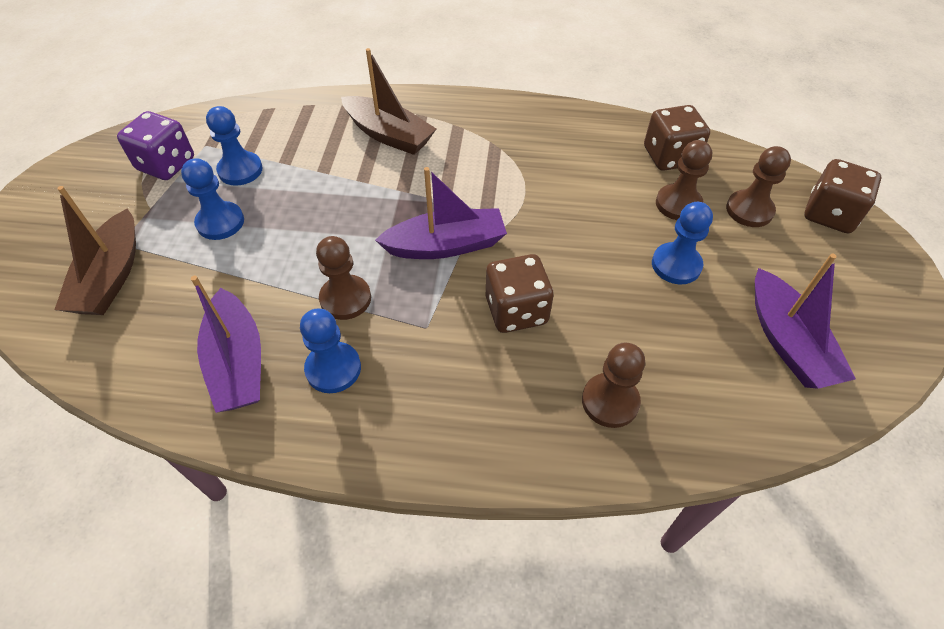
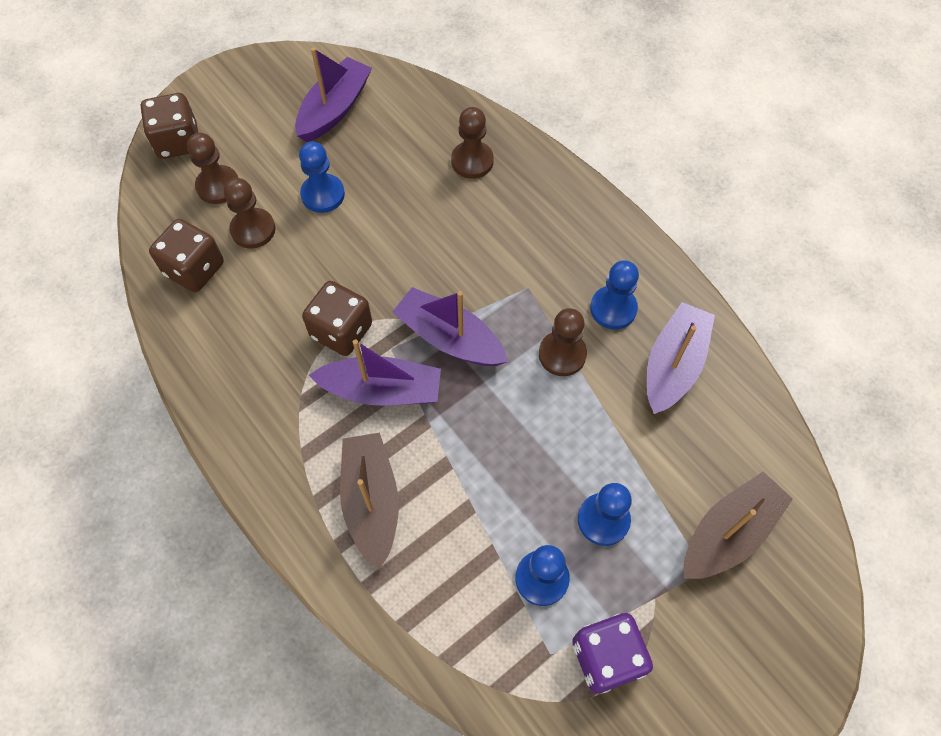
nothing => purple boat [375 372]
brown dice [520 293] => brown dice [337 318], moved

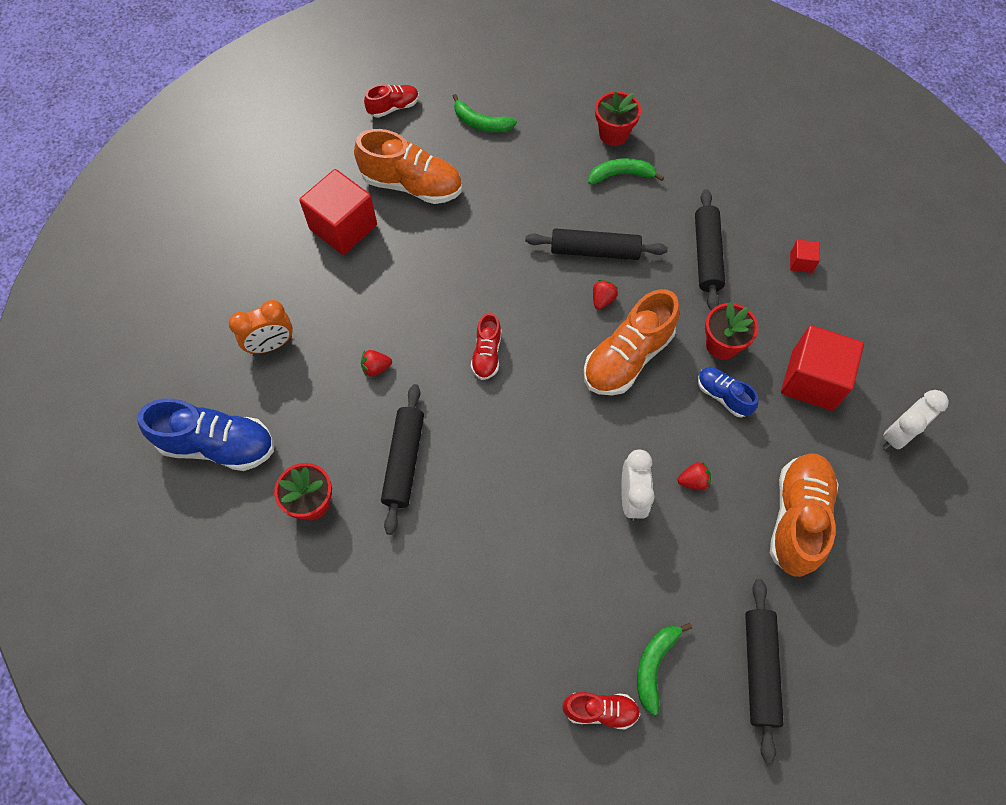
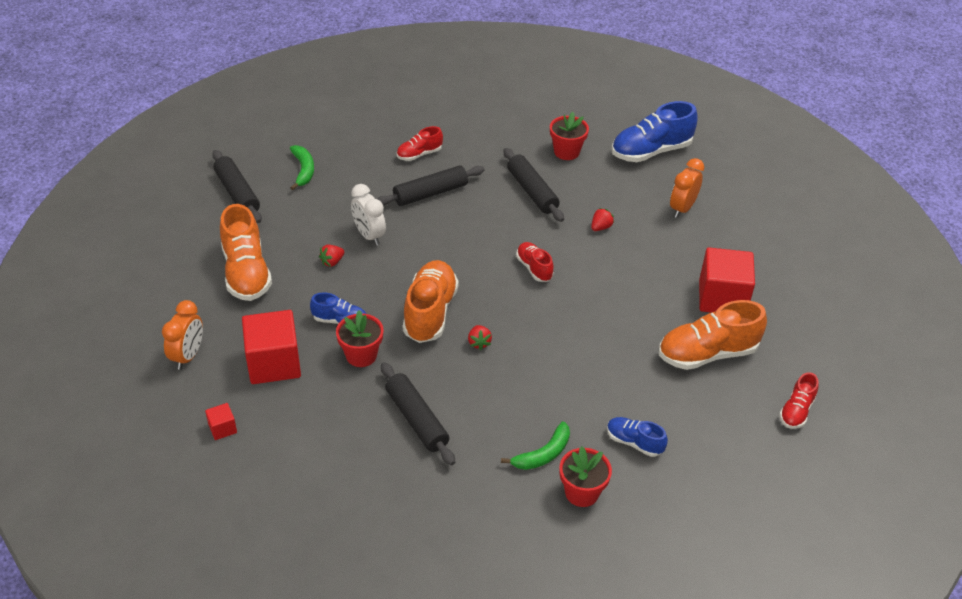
green banana [484 113] => nothing
nothing => blue shoe [637 437]
black rolling pin [596 244] => black rolling pin [431 185], moved
red shoe [601 711] => red shoe [420 143], moved
red cube [805 256] => red cube [221 421], moved
white clock [916 419] => orange clock [182 335]

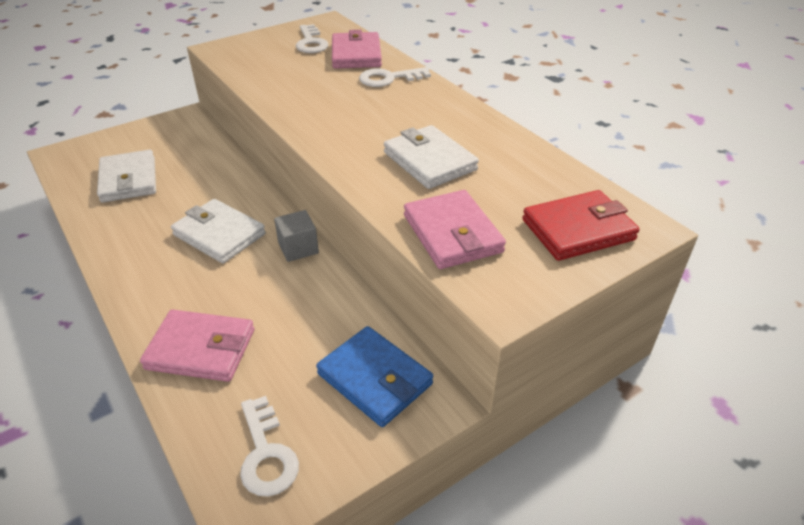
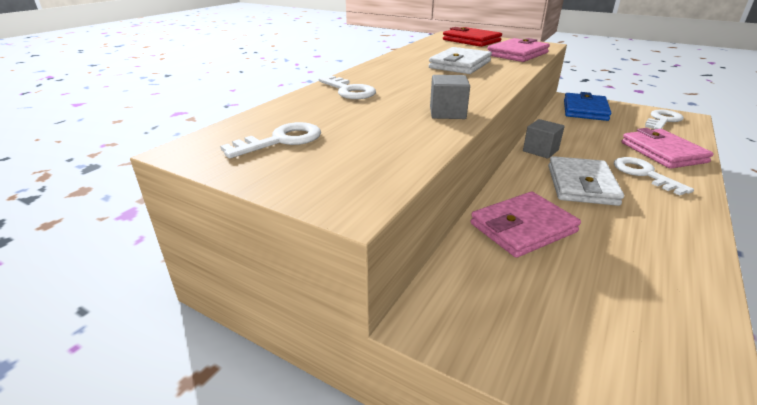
white wallet [126 176] => nothing
nothing => grey cube [450 97]
nothing => white key [654 176]
pink wallet [357 49] => pink wallet [525 225], moved

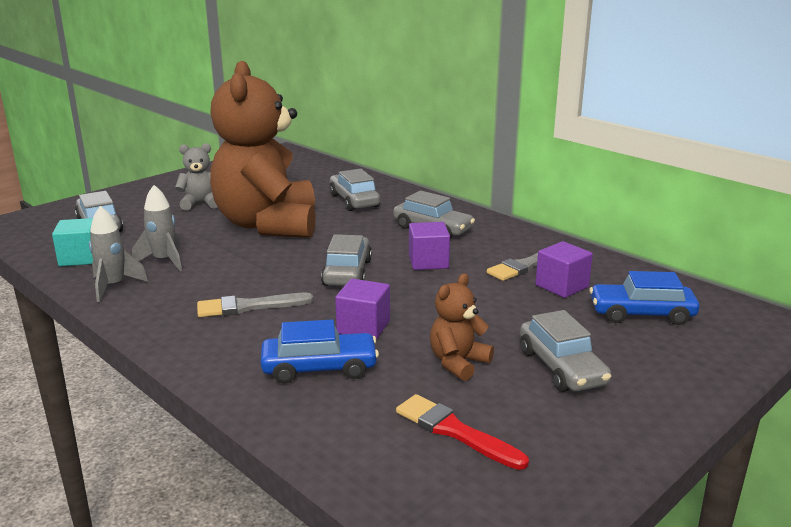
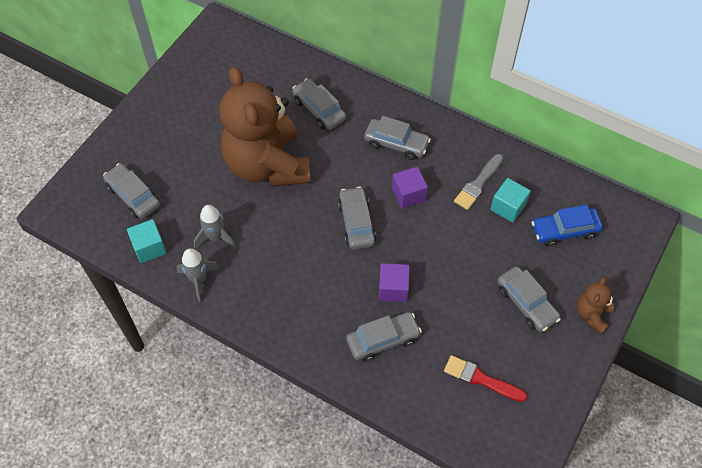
grey teddy bear [196 177] => nothing
grey brush [255 305] => nothing
brown teddy bear [462 327] => brown teddy bear [596 305], moved
blue car [320 352] => grey car [384 337]
purple cube [564 269] => turquoise cube [511 200]

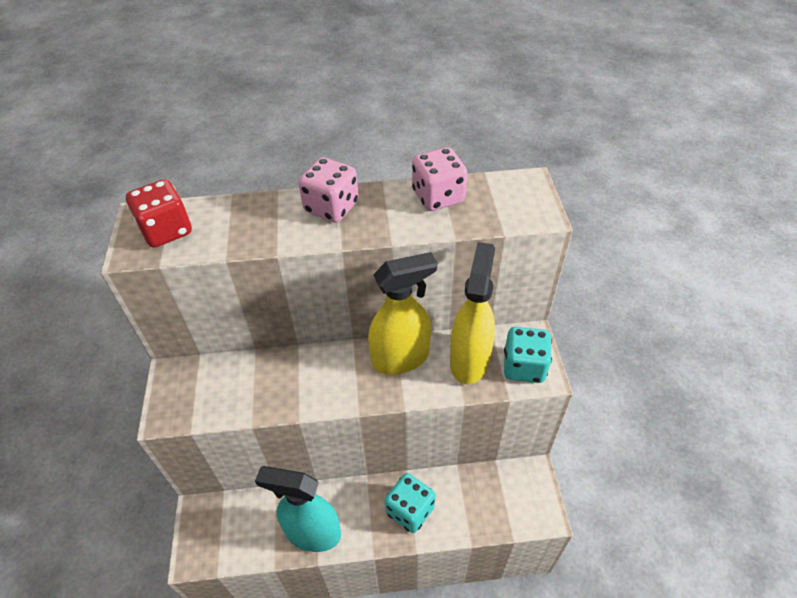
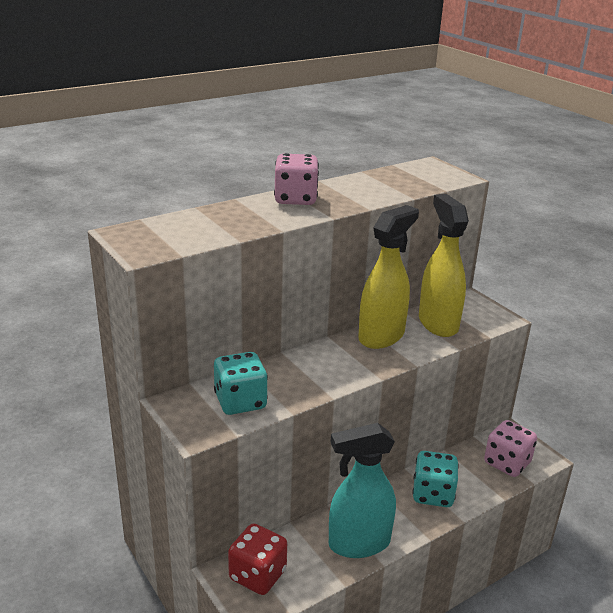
red dice [159 213] => red dice [257 559], moved
pink dice [440 179] => pink dice [510 448], moved
turquoise dice [528 355] => turquoise dice [241 383], moved

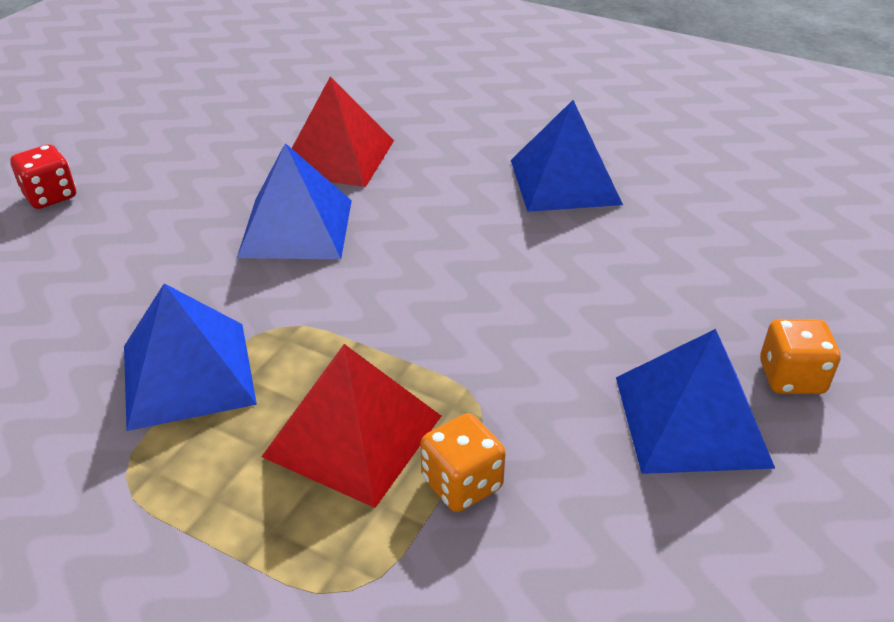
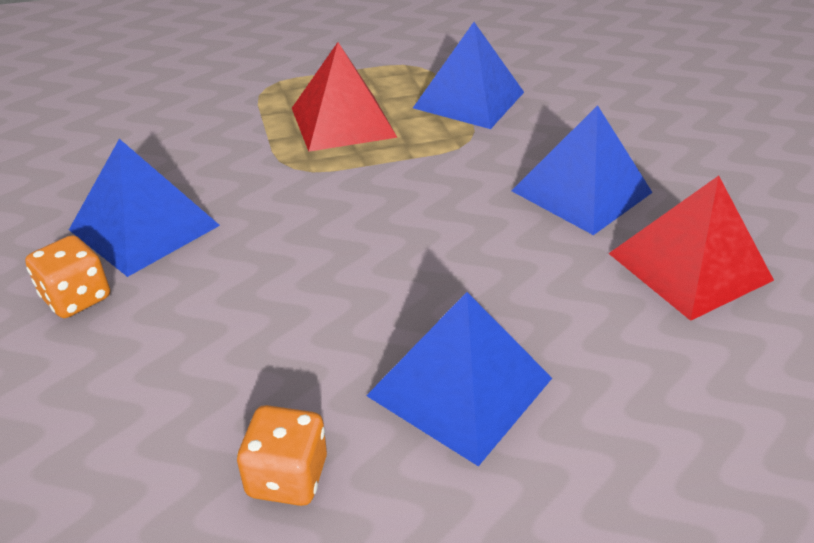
red dice [43 176] => nothing
orange dice [463 462] => orange dice [282 455], moved

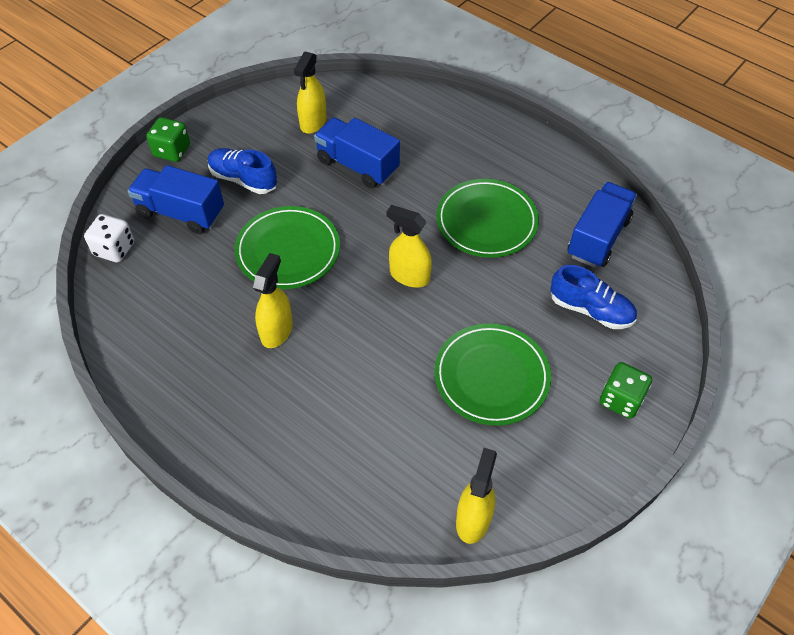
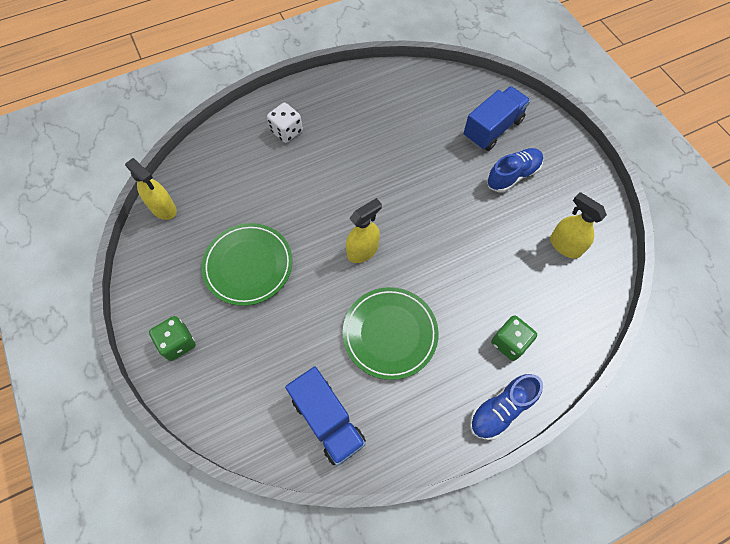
green plate [287 247] => nothing
yellow spray bottle [273 300] => nothing
blue truck [357 153] => nothing
white dice [109 238] => white dice [285 123], moved
green dice [168 139] => green dice [514 338], moved
blue shoe [594 297] => blue shoe [506 407], moved

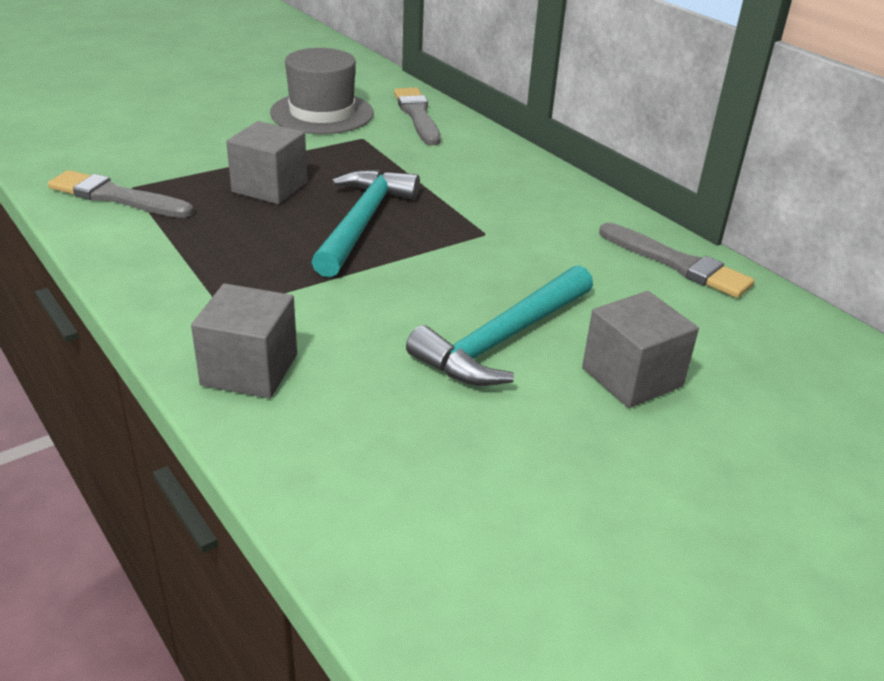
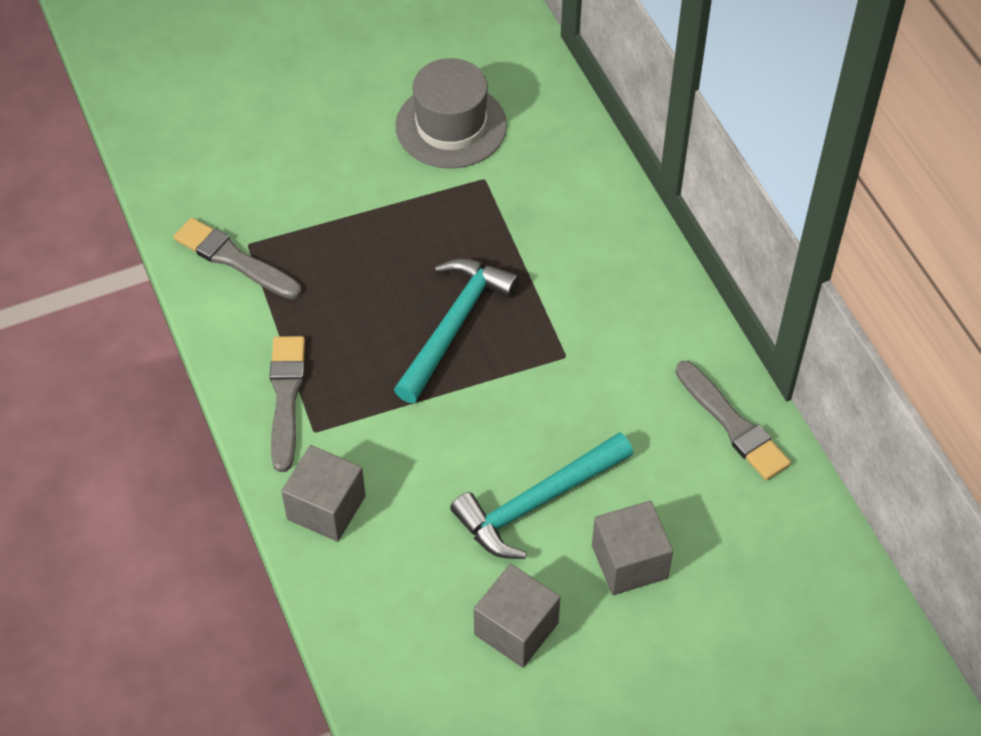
grey cube [266 162] => grey cube [517 615], moved
grey brush [417 116] => grey brush [287 404], moved

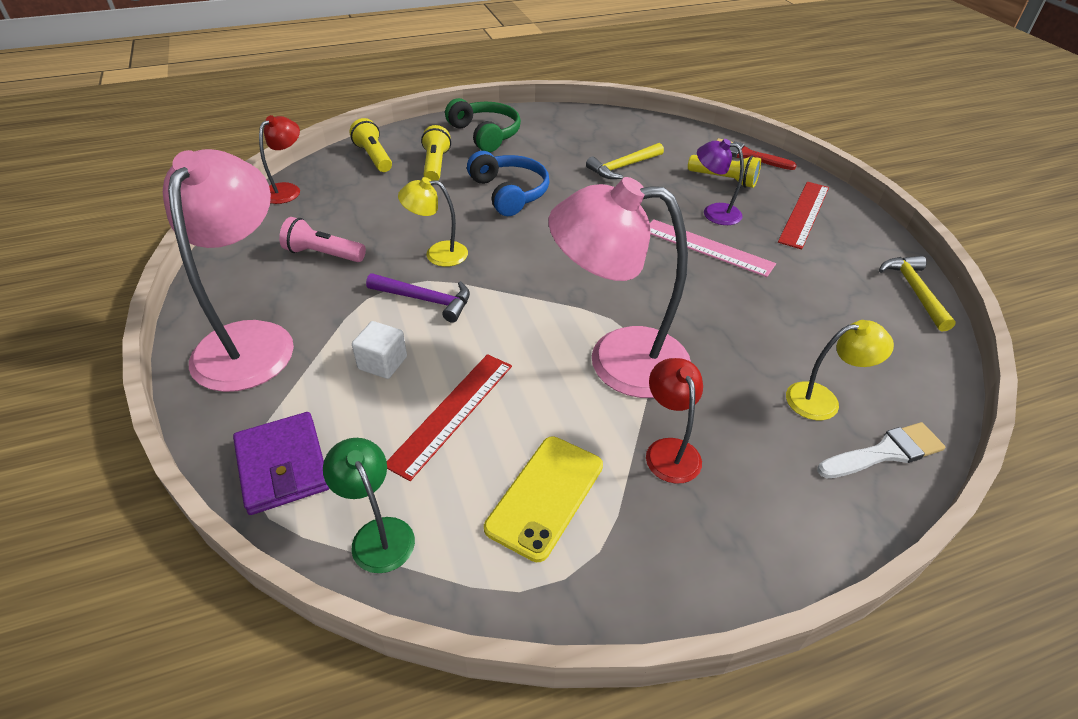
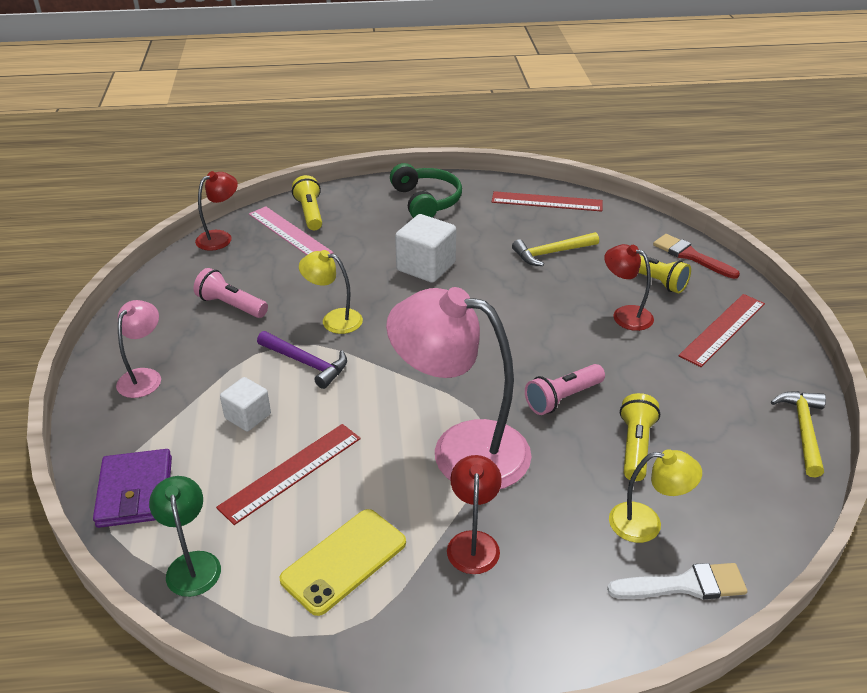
nothing => red ruler [547 201]
nothing => pink flashlight [565 389]
yellow flashlight [436 153] => yellow flashlight [640 437], moved
pink ruler [713 248] => pink ruler [291 230], moved
blue headphones [508 183] => white cube [425 248]
purple lamp [720 182] => red lamp [629 287]
pink lamp [228 270] => pink lamp [138 349], x0.49

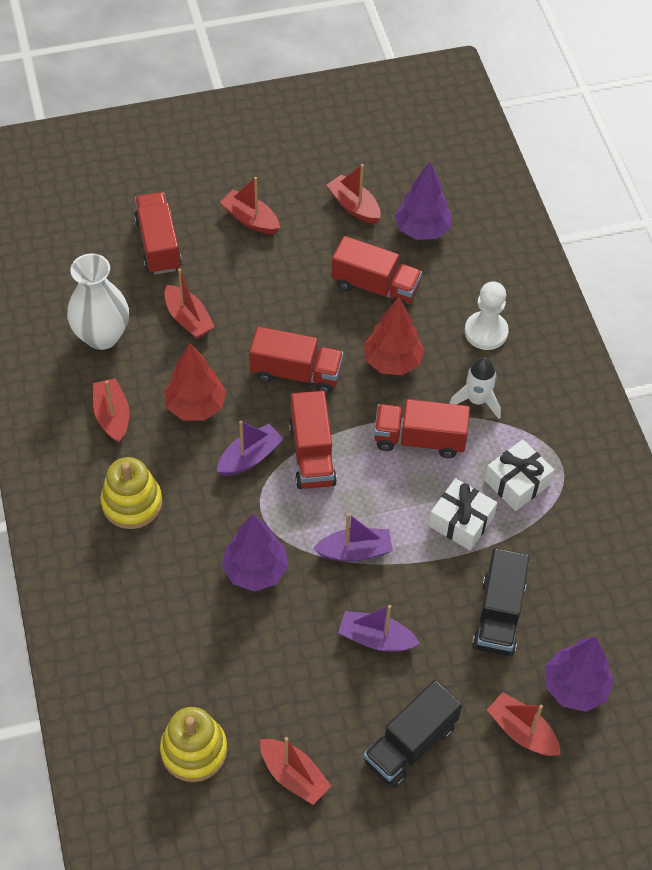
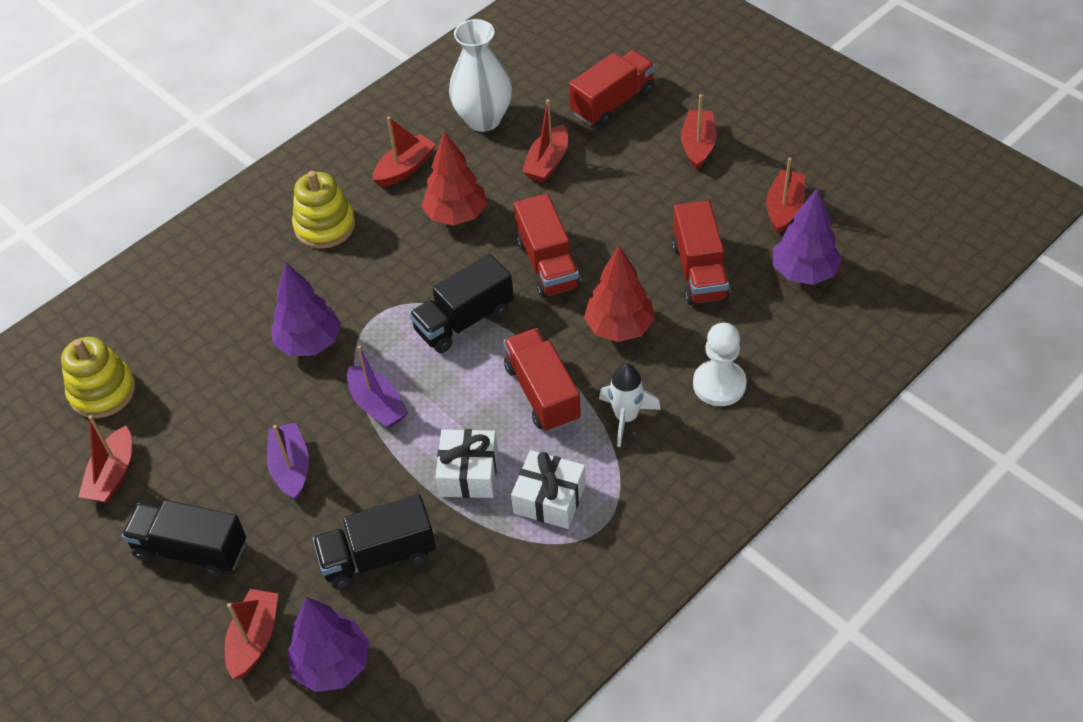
purple boat [250 448] => nothing
red truck [313 440] => black truck [461 303]

